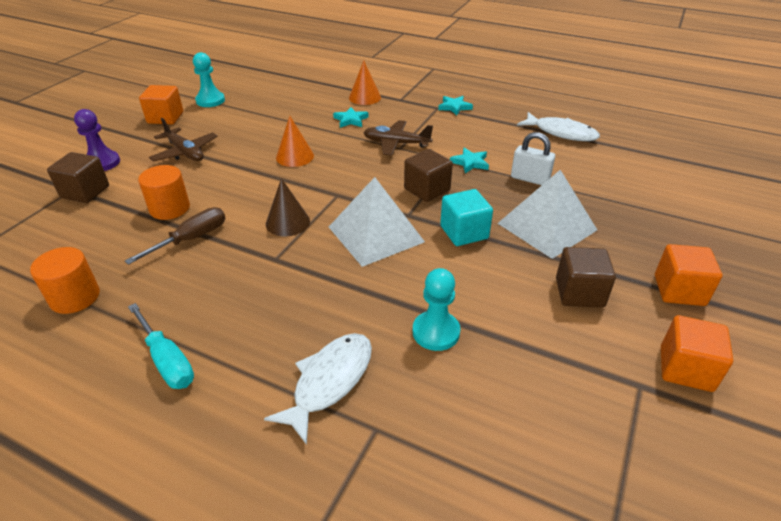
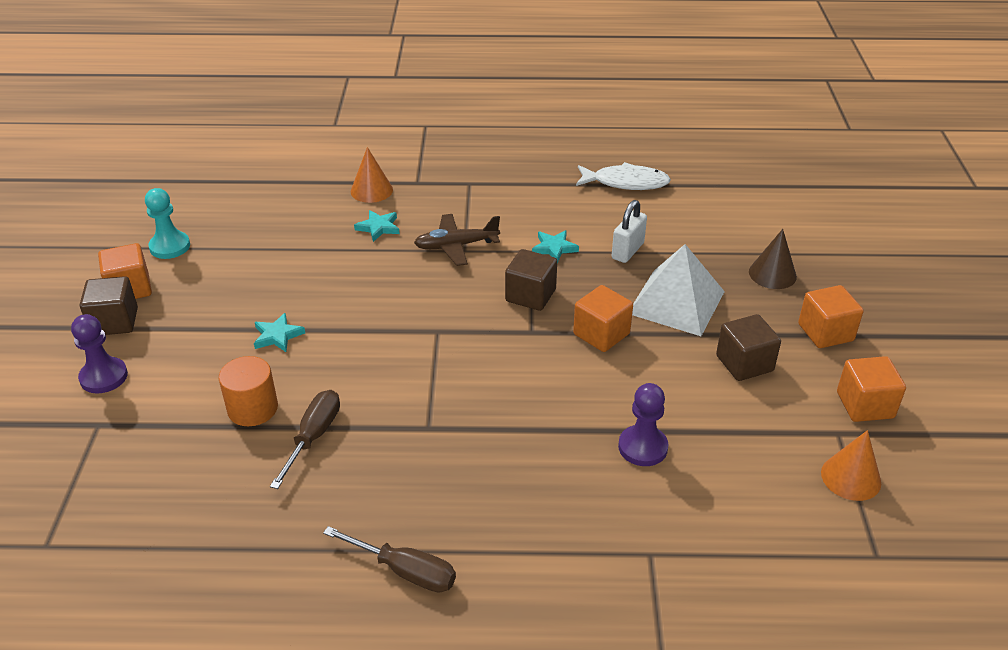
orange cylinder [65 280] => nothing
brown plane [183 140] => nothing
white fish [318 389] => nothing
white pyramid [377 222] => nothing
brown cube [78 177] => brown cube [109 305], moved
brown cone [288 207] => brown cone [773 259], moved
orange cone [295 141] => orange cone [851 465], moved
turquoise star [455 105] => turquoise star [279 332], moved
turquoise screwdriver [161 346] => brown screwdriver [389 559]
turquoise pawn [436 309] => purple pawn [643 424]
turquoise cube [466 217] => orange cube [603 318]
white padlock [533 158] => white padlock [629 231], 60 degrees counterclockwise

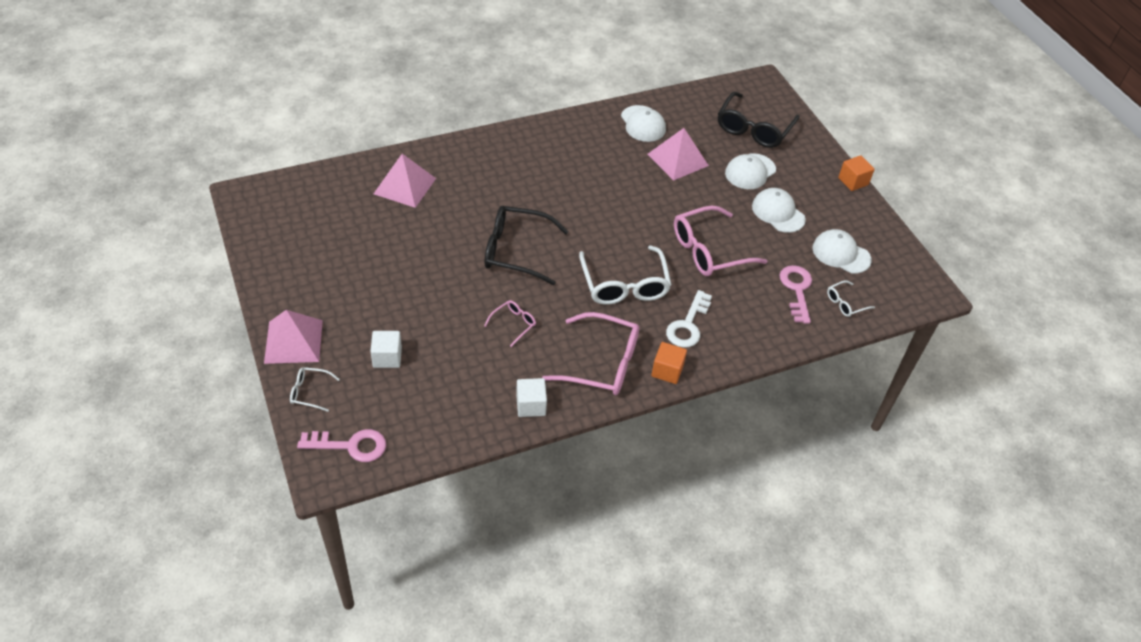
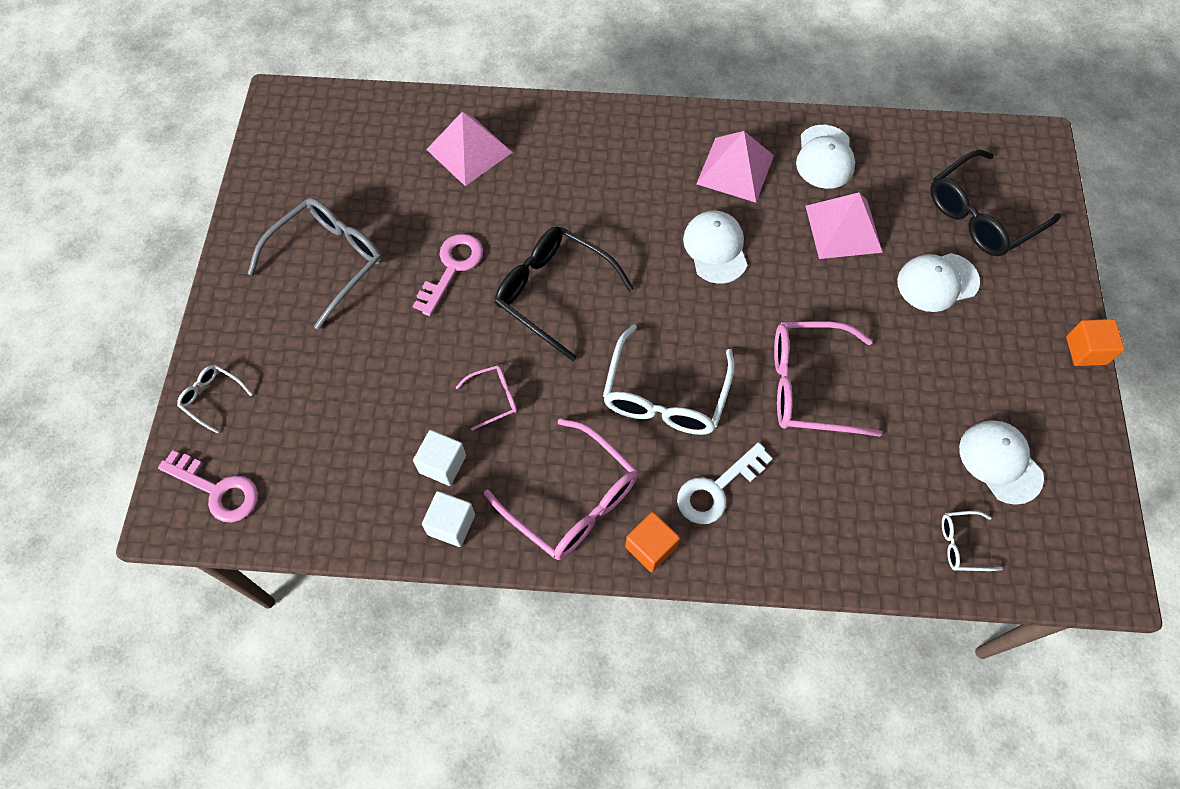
nothing => grey glasses [315 264]
pink pyramid [293 337] => pink pyramid [735 167], moved
white cube [386 349] => white cube [439 458], moved
white cap [779 210] => white cap [715 247], moved
pink key [795 294] => pink key [448 275], moved

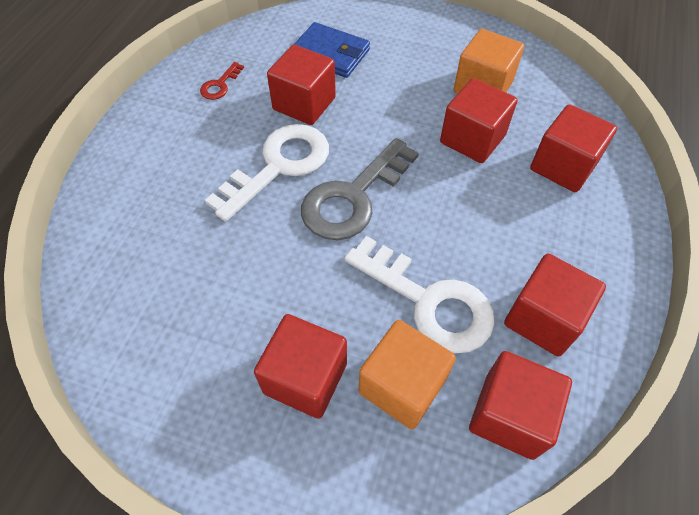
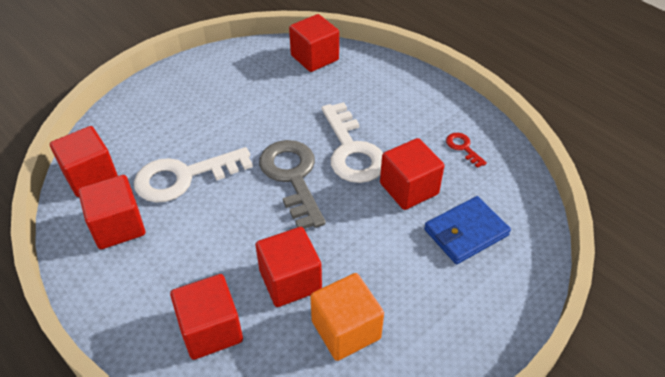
orange cube [407 374] => nothing
red cube [300 366] => red cube [314 43], moved

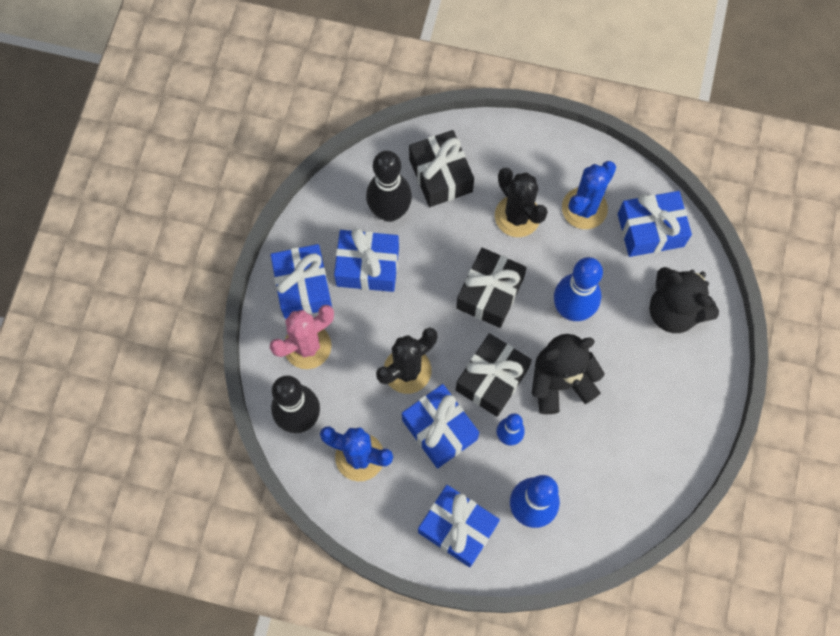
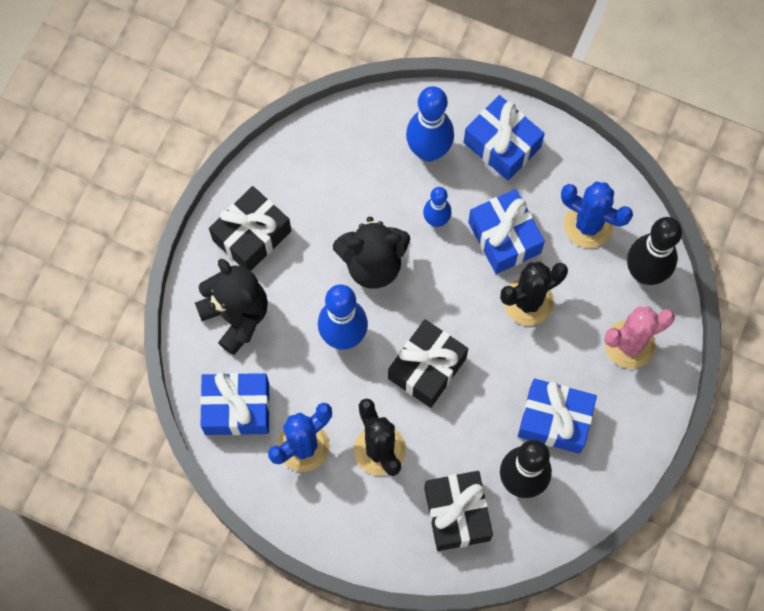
blue gift [301 281] => nothing
black gift [494 375] => black gift [250 228], moved

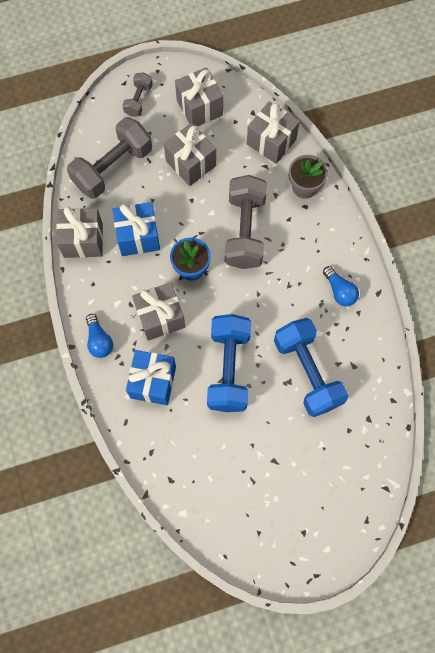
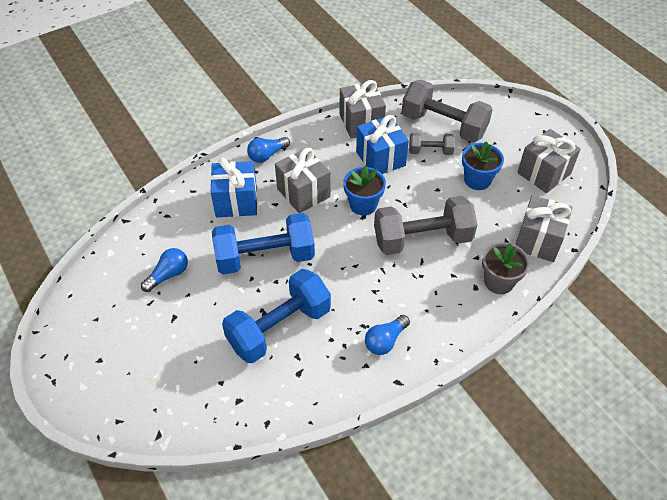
nothing => blue light bulb [164 270]
grey dumbbell [137 94] => grey dumbbell [432 144], moved
grey gift [190 154] => blue flower pot [483 165]

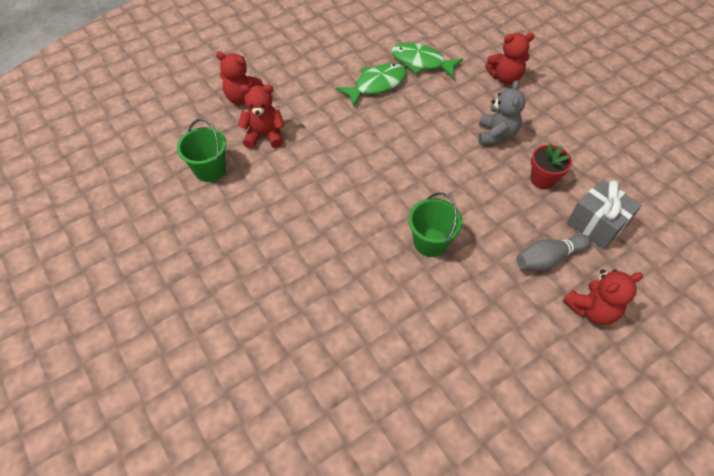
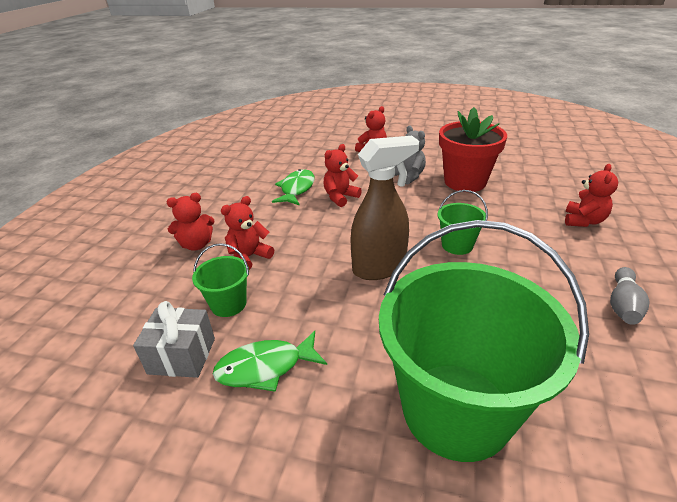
nothing => red teddy bear [342 175]
nothing => brown spray bottle [385 208]
nothing => green bucket [484 341]
green fish [427 60] => green fish [270 361], moved
grey bowling pin [553 252] => grey bowling pin [630 296], moved
grey gift [604 214] => grey gift [174 339], moved
red flower pot [551 167] => red flower pot [473 149], x2.09

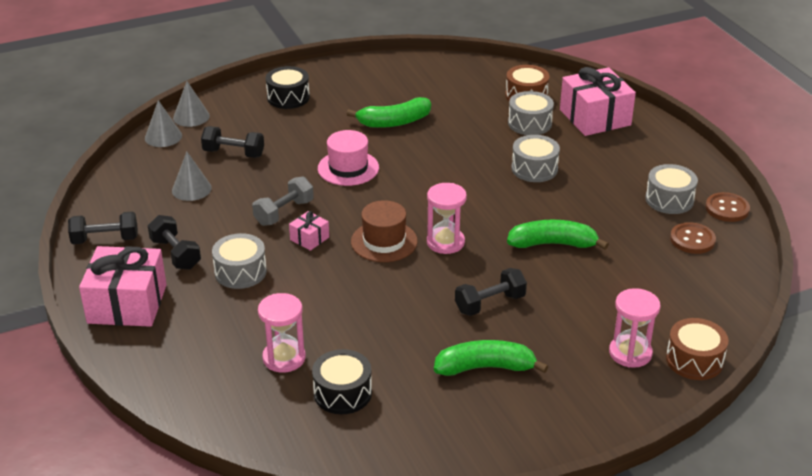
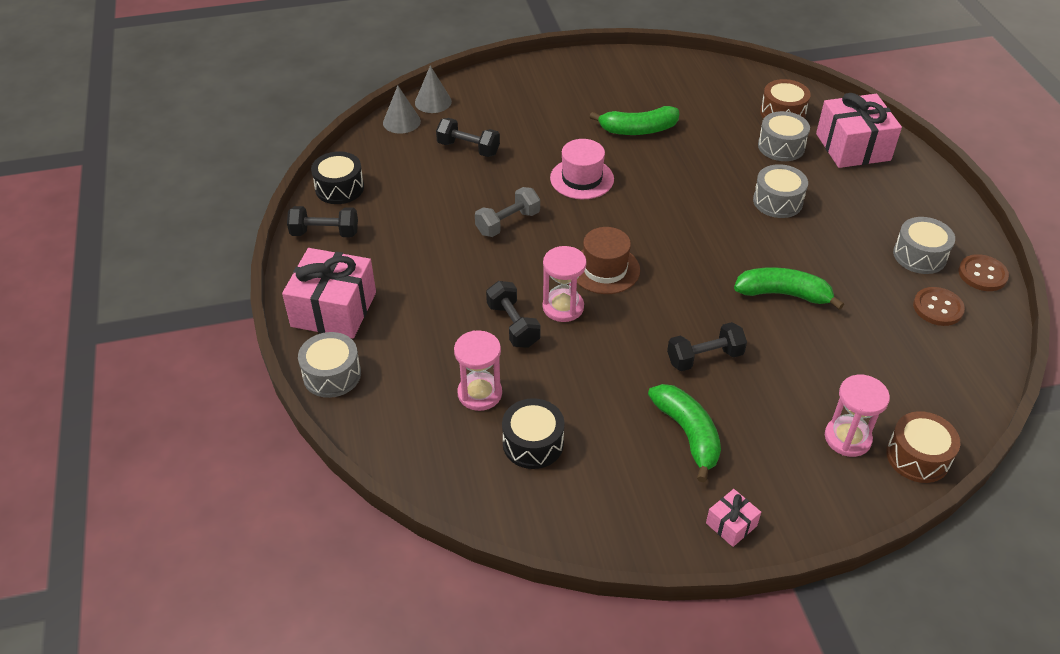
grey cone [192 176] => nothing
black dumbbell [174 242] => black dumbbell [513 314], moved
grey drum [239 261] => grey drum [329 365], moved
black drum [288 87] => black drum [337 177], moved
pink gift [309 231] => pink gift [733 518], moved
pink hourglass [447 218] => pink hourglass [565 284], moved
green banana [491 358] => green banana [684 433], 60 degrees clockwise

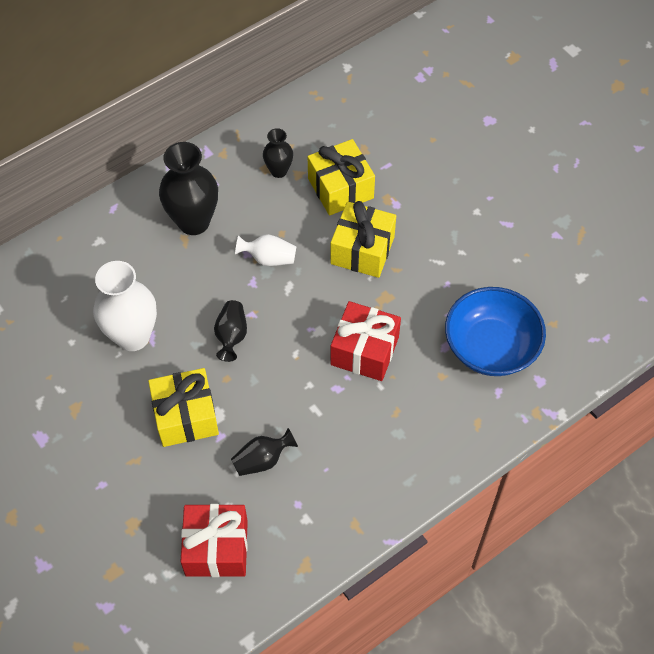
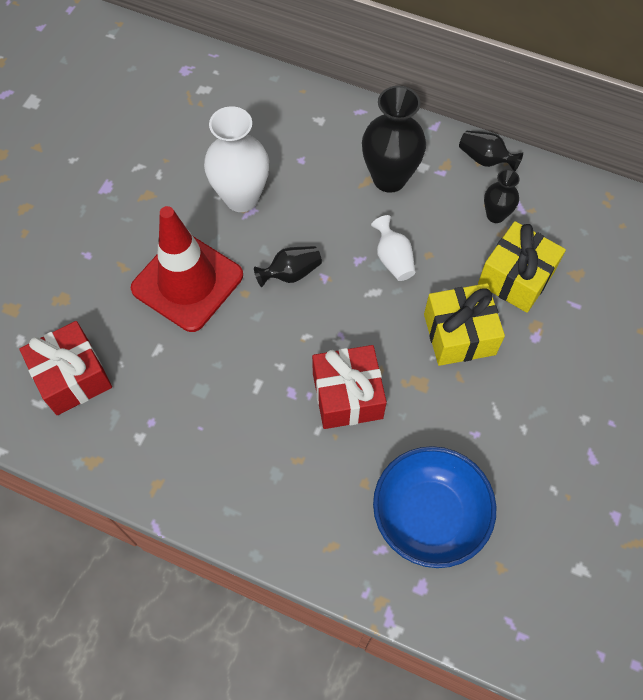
black vase [264 452] => black vase [491 151], moved
yellow gift [183 407] => red traffic cone [187 269]

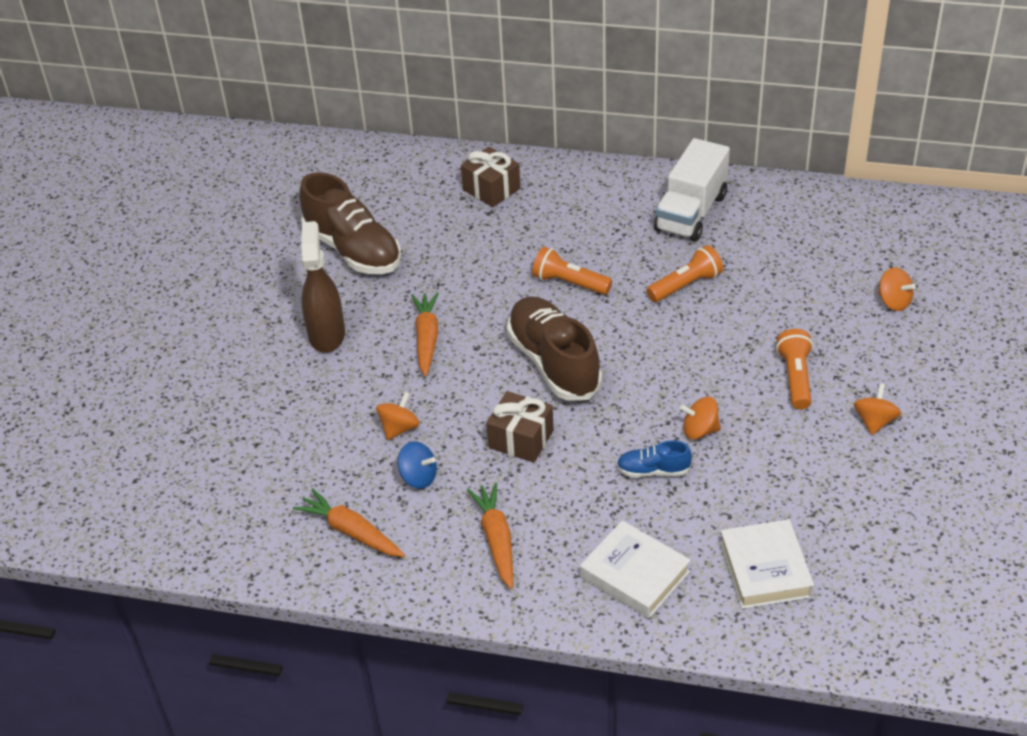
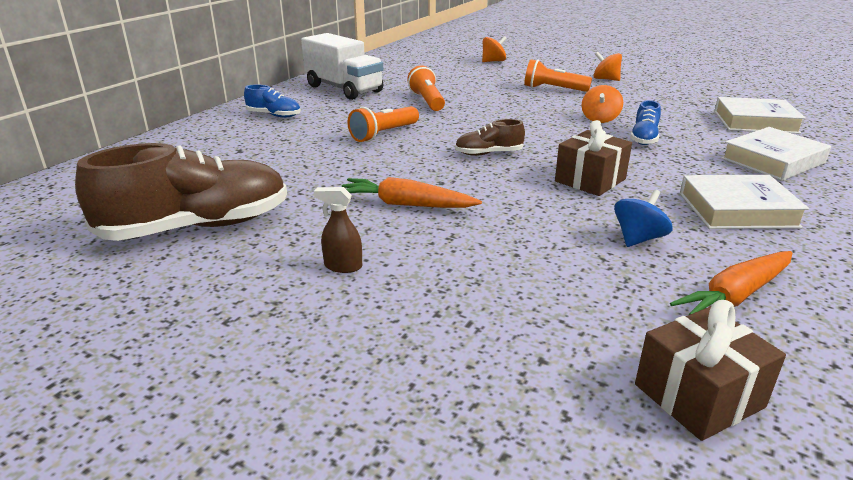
orange spinning top [398 416] => nothing
nothing => blue shoe [272 101]
brown gift [491 177] => brown gift [710 370], moved
orange carrot [490 536] => white book [744 202]
brown spray bottle [323 287] => brown spray bottle [338 230], x0.47
brown shoe [554 348] => brown shoe [490 137], x0.47

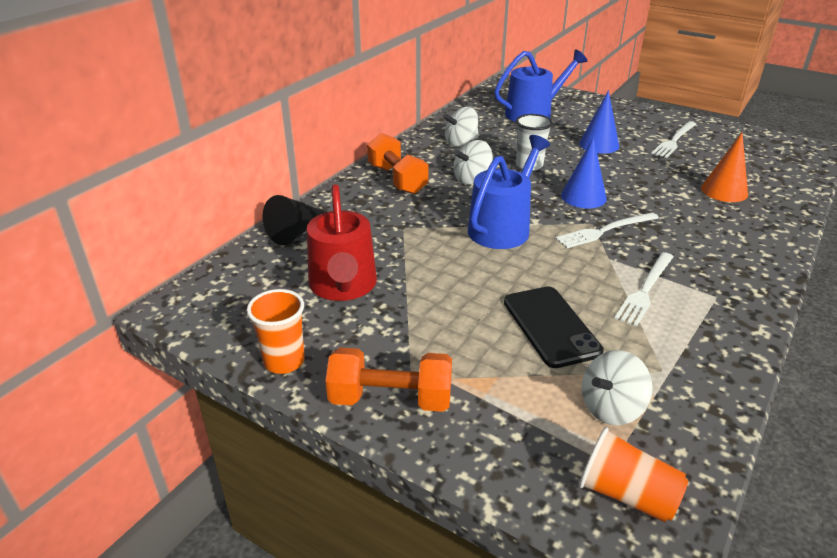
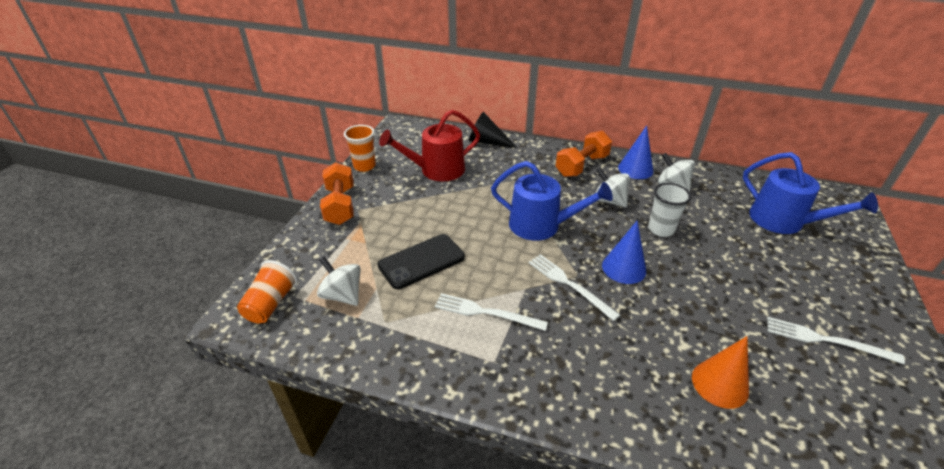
blue cone [599 122] => blue cone [636 152], moved

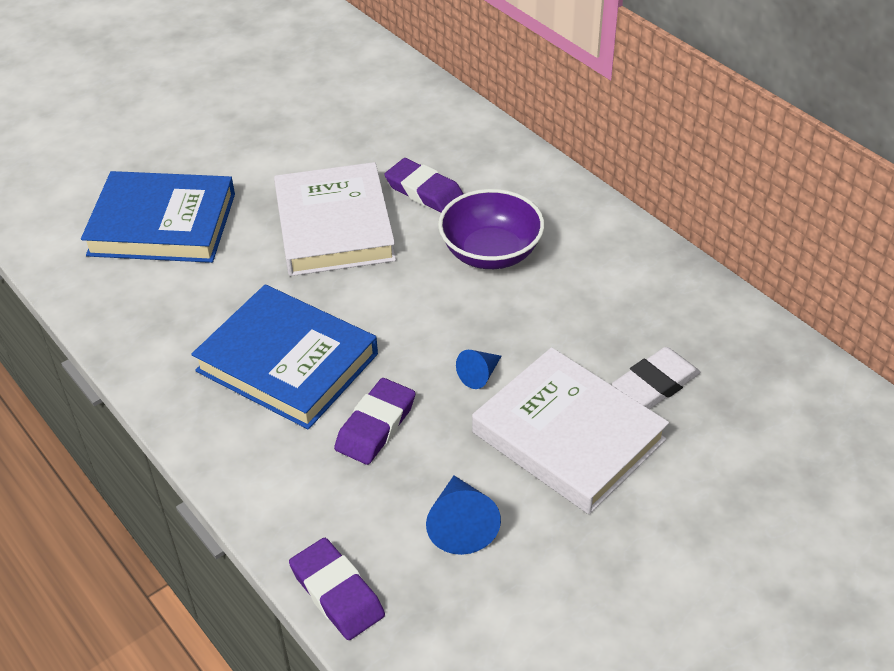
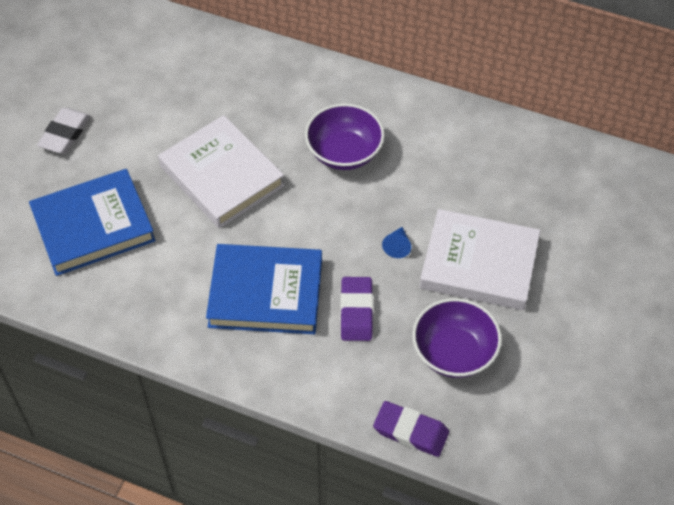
purple eraser [423 185] => nothing
white eraser [656 378] => white eraser [64 131], moved
blue cone [463 515] => purple bowl [457 338]

